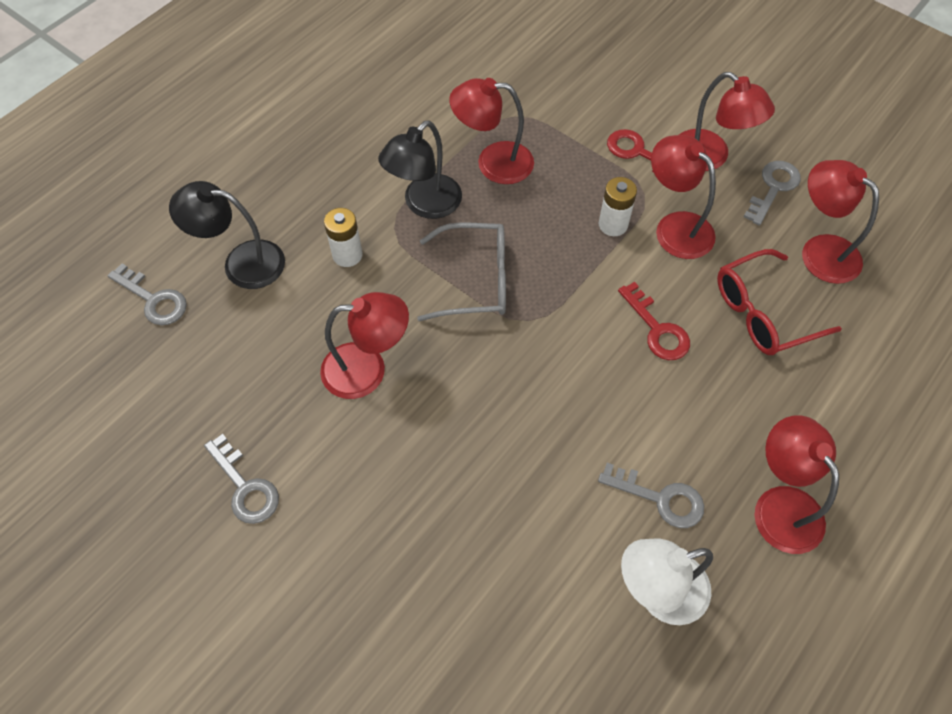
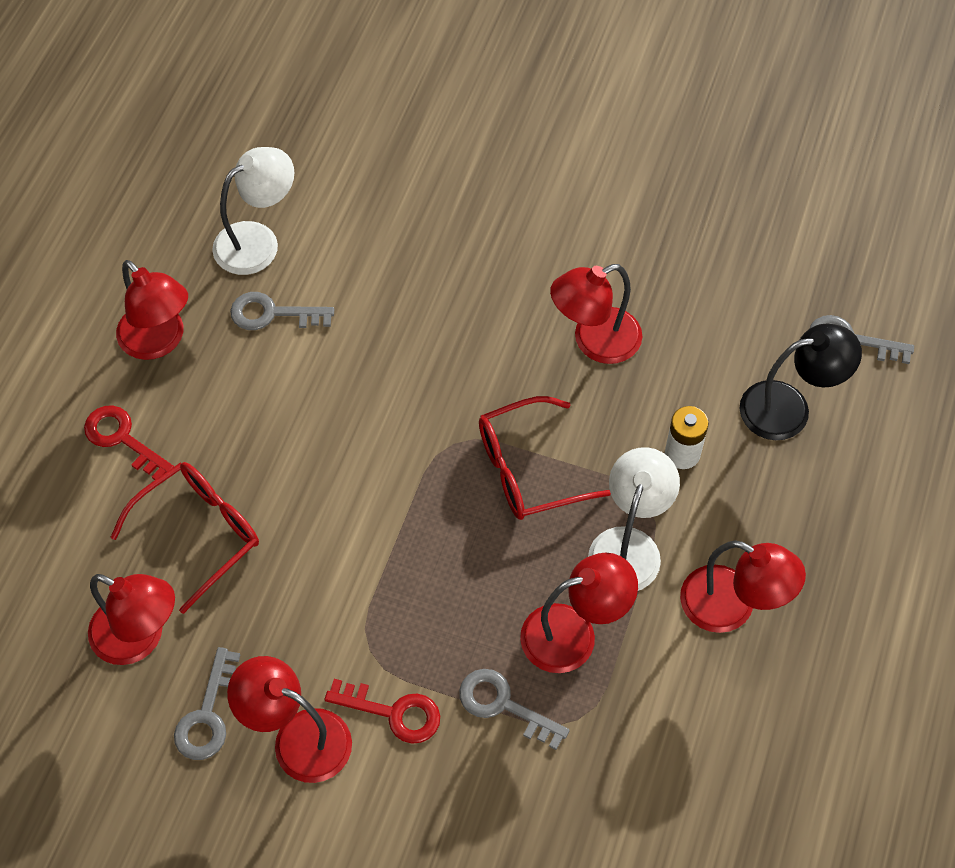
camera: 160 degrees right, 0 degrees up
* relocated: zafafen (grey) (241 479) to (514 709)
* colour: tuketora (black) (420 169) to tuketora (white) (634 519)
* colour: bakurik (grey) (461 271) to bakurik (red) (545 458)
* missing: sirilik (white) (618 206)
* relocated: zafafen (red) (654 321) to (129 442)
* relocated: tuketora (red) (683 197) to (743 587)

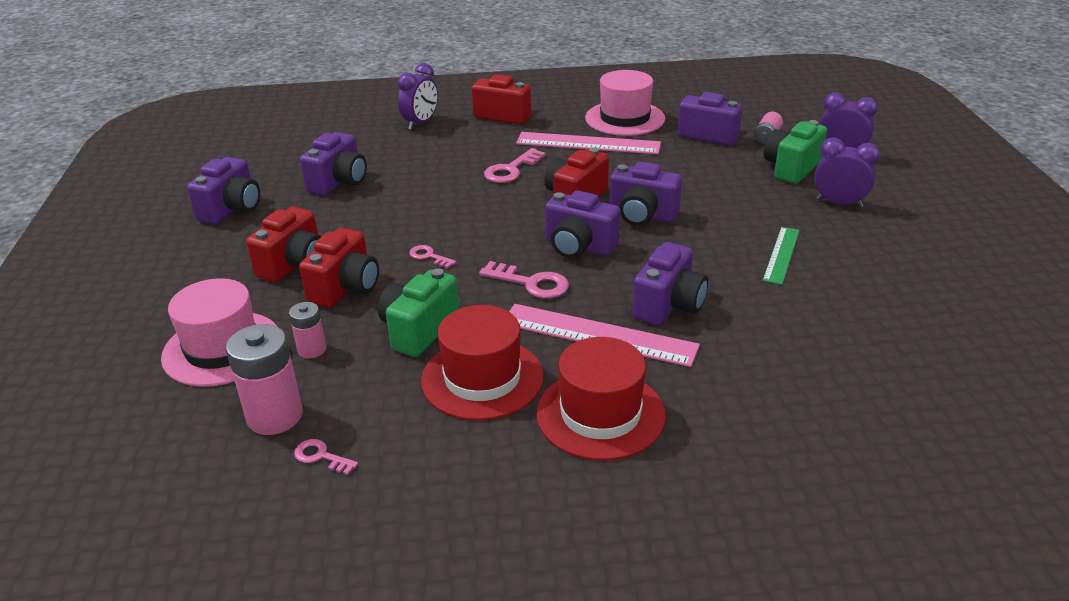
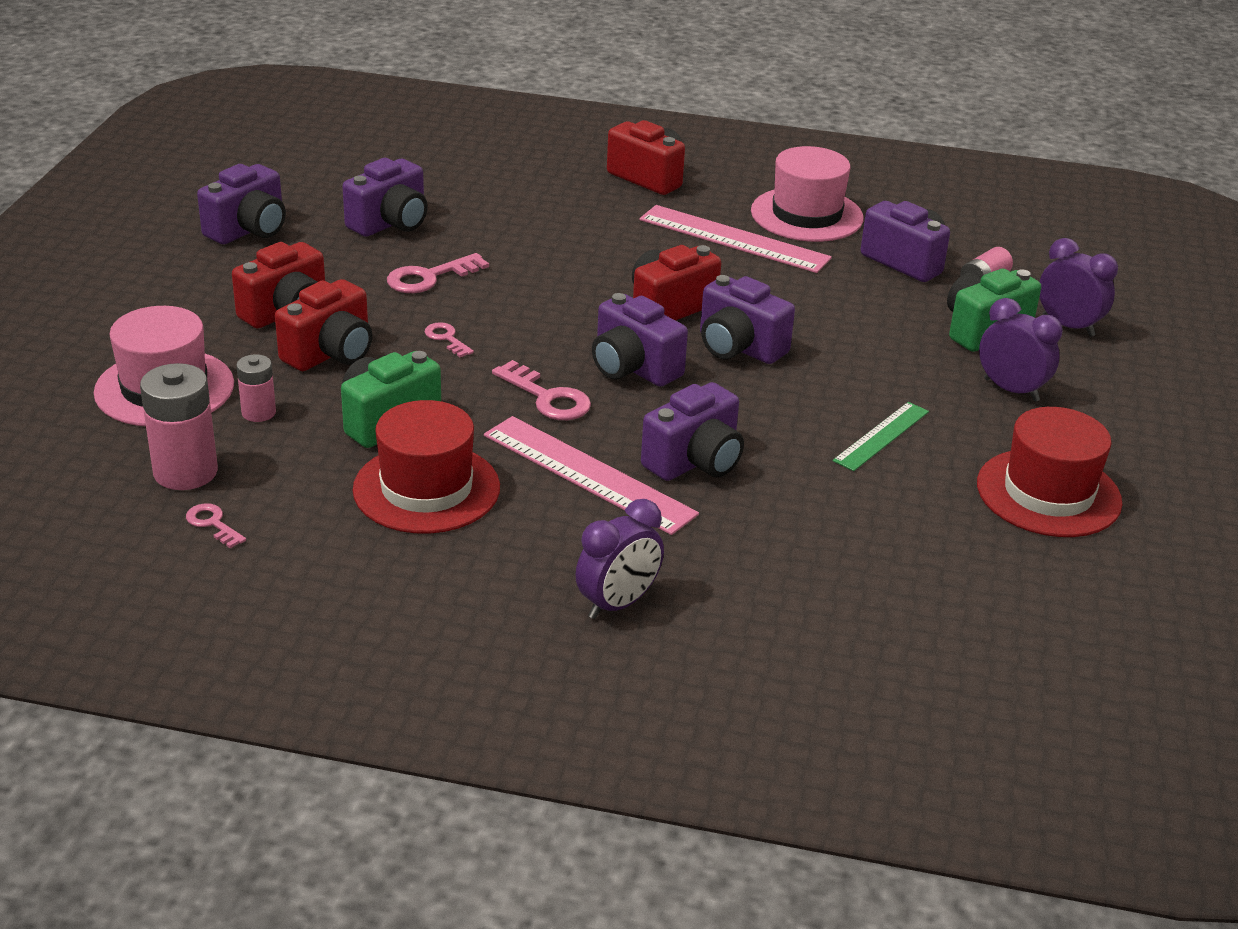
camera: 15 degrees right, 0 degrees up
* relocated: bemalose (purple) (418 96) to (619 559)
* relocated: zafafen (pink) (515 165) to (438 273)
* relocated: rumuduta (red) (601 399) to (1050 472)

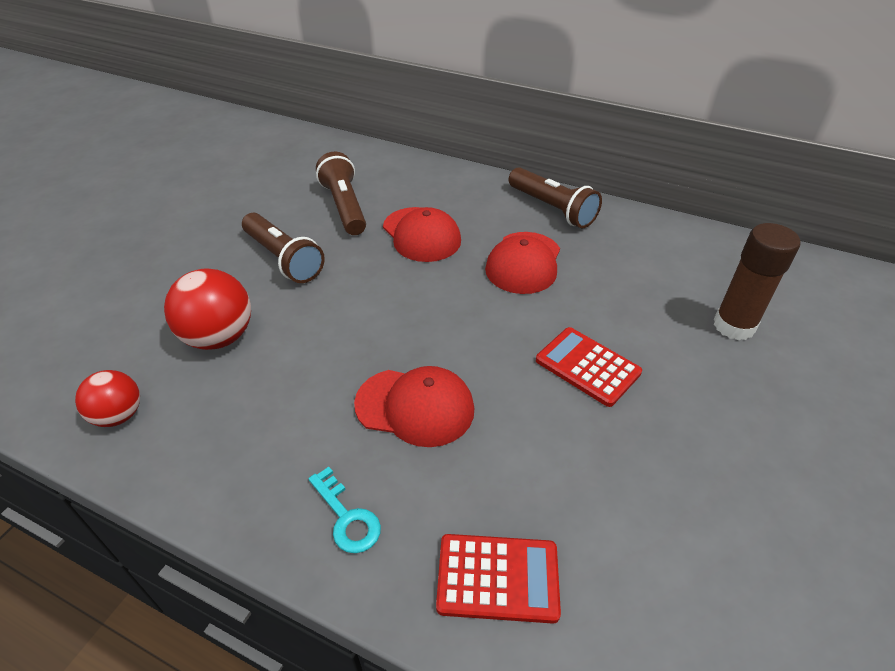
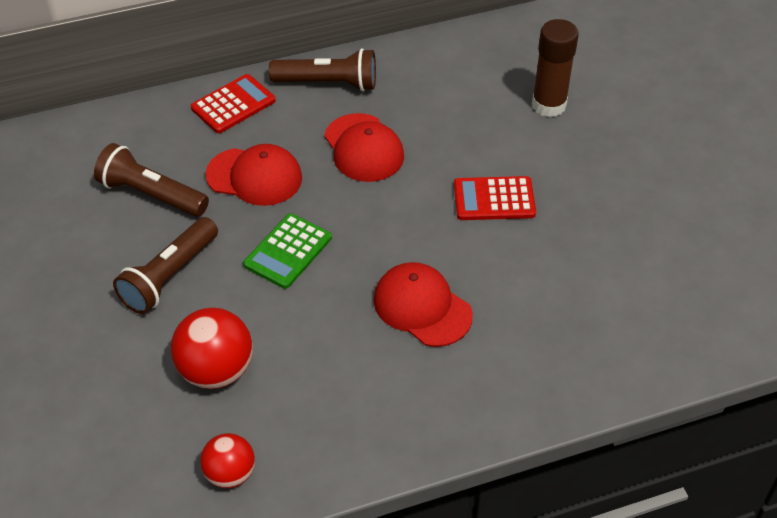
camera: 45 degrees left, 5 degrees up
* spun: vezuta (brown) (283 248) = (165 265) 120 degrees clockwise
* missing: zafafen (turquoise) (344 510)
* spun: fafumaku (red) (414 406) = (423 304) 105 degrees counterclockwise
* relocated: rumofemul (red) (498 579) to (233 103)
* appeared: rumofemul (green) (287 251)

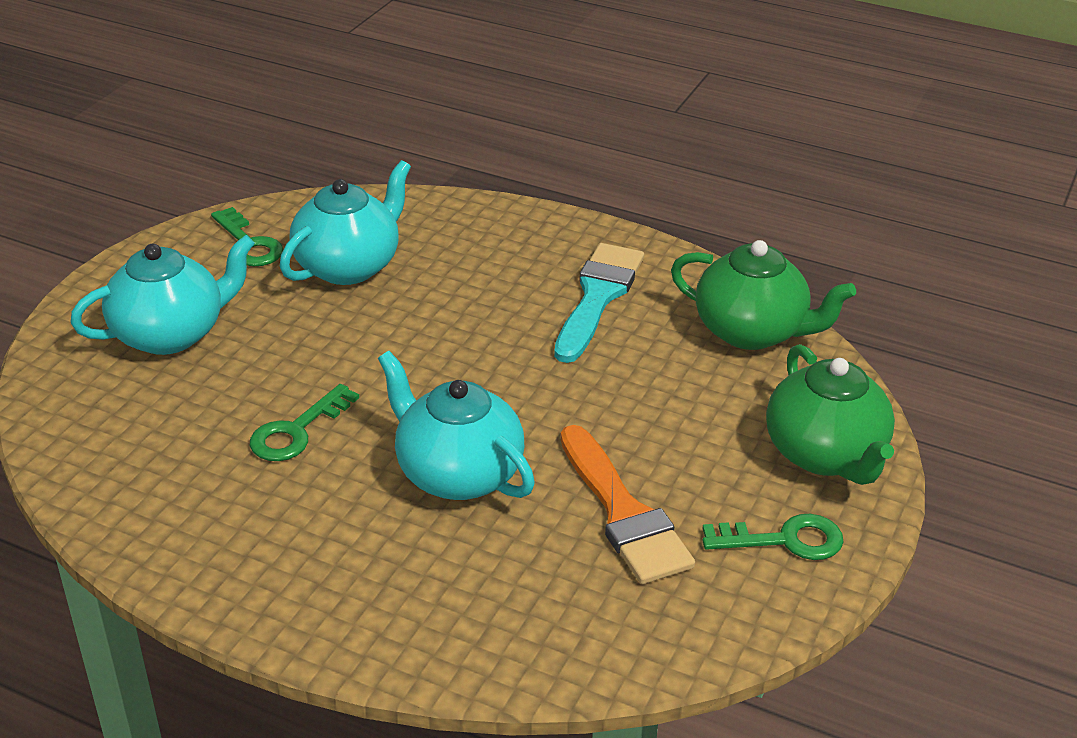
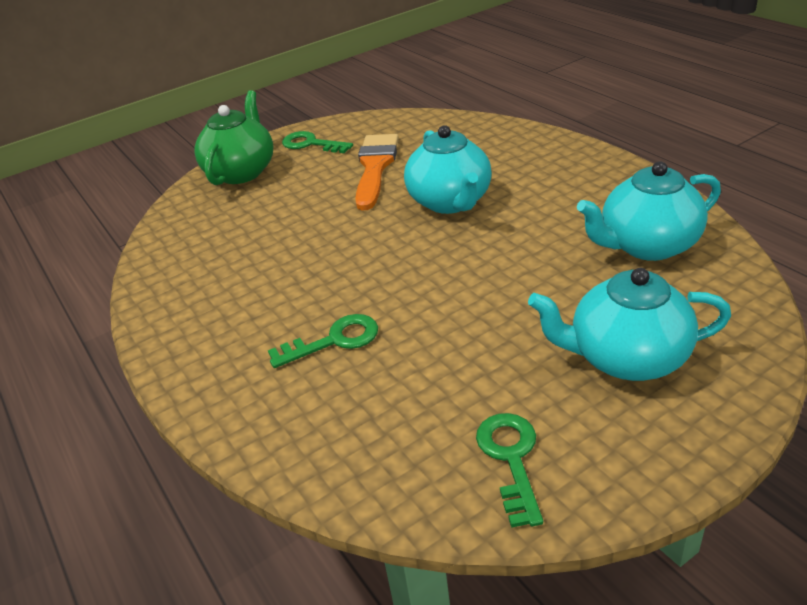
camera: 145 degrees left, 0 degrees up
* relocated: zafafen (green) (304 422) to (323 341)
* relocated: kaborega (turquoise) (345 222) to (649 211)
* missing: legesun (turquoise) (599 303)
* missing: kaborega (green) (763 295)

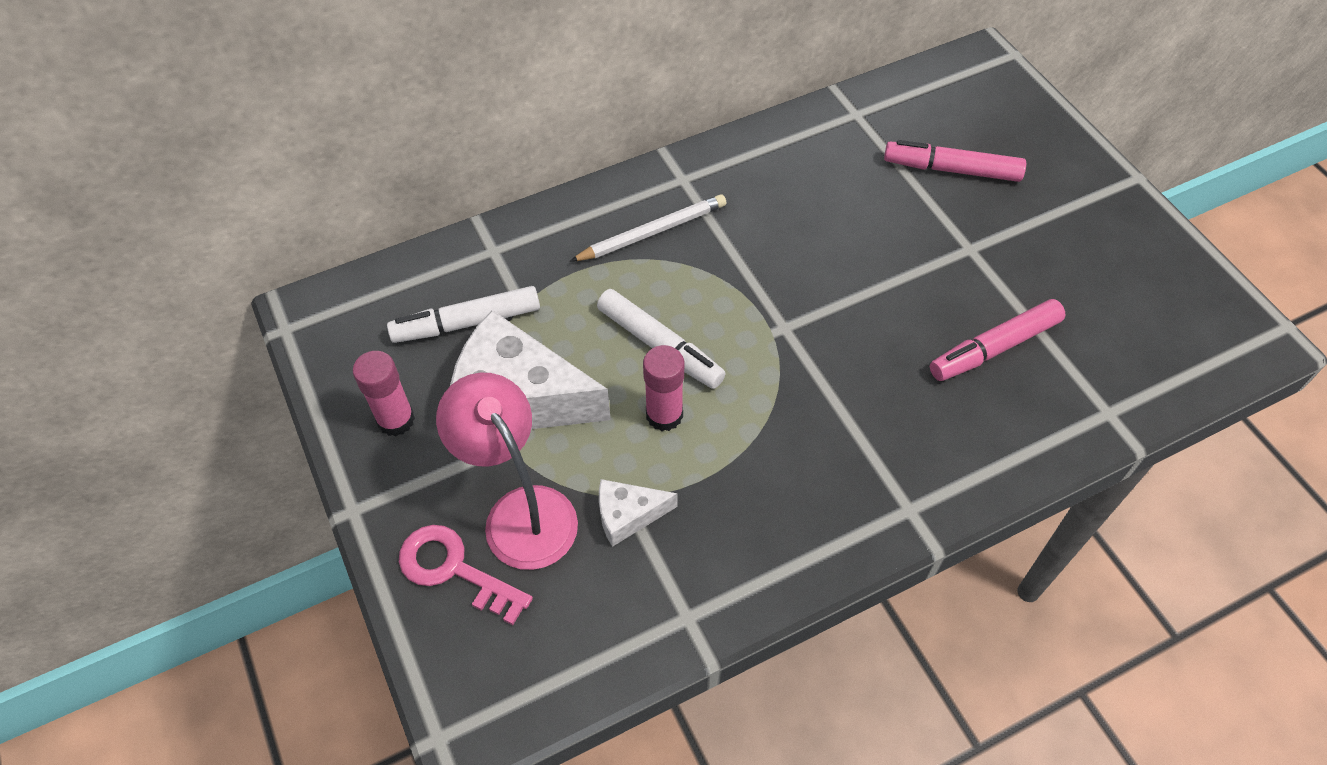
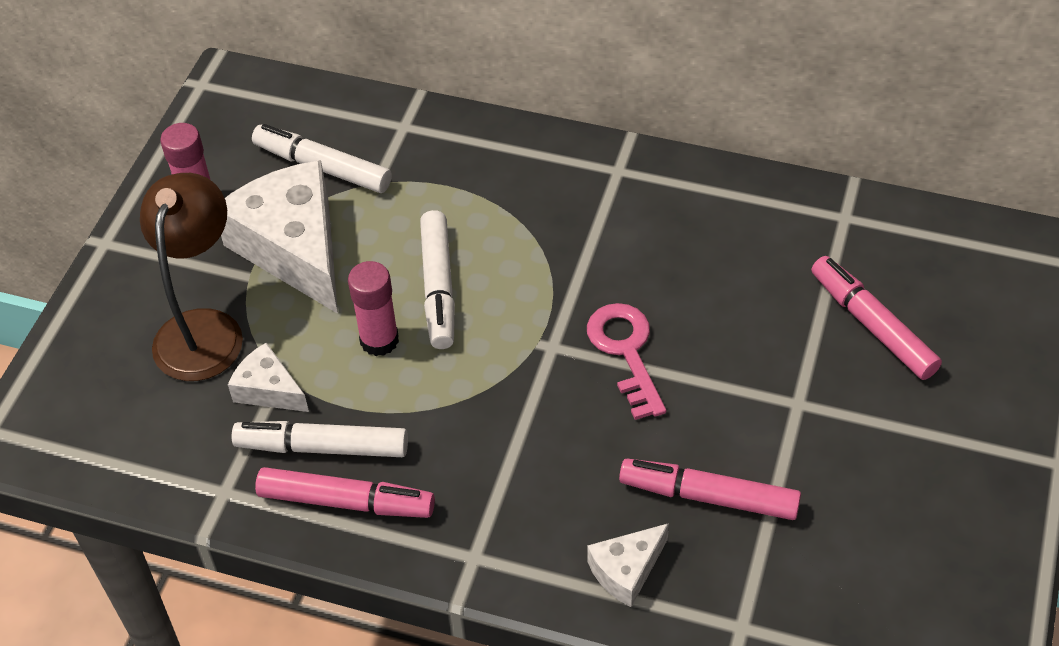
camera: 45 degrees right, 5 degrees down
* relocated: zafafen (pink) (466 575) to (626 361)
* colour: tuketora (pink) (507 471) to tuketora (brown) (191 277)
* missing: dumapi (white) (648 228)
* appeared: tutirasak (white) (320 439)
* appeared: tutirasak (pink) (345 492)
* appeared: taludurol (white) (628 565)

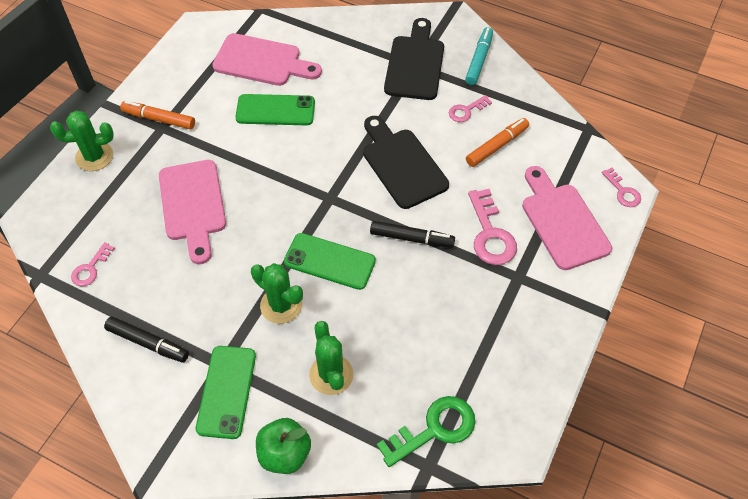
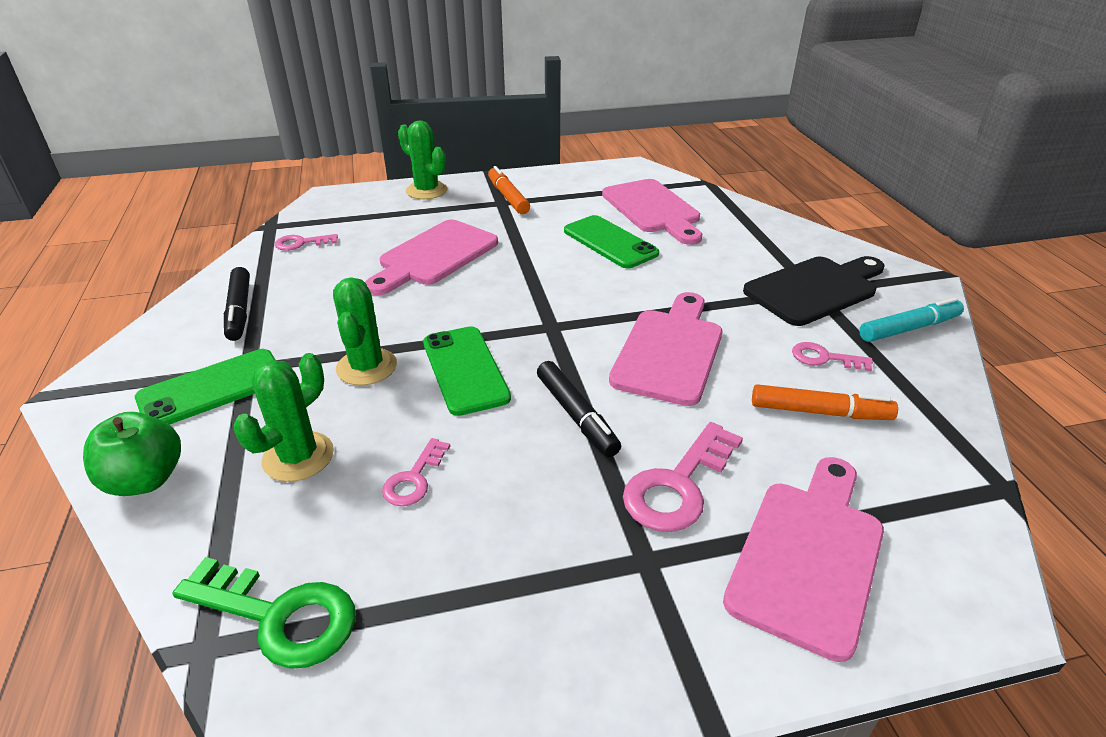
camera: 50 degrees right, 20 degrees down
* colour: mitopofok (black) (406 162) to mitopofok (pink) (665 349)
* relocated: zafafen (pink) (621 187) to (416 472)

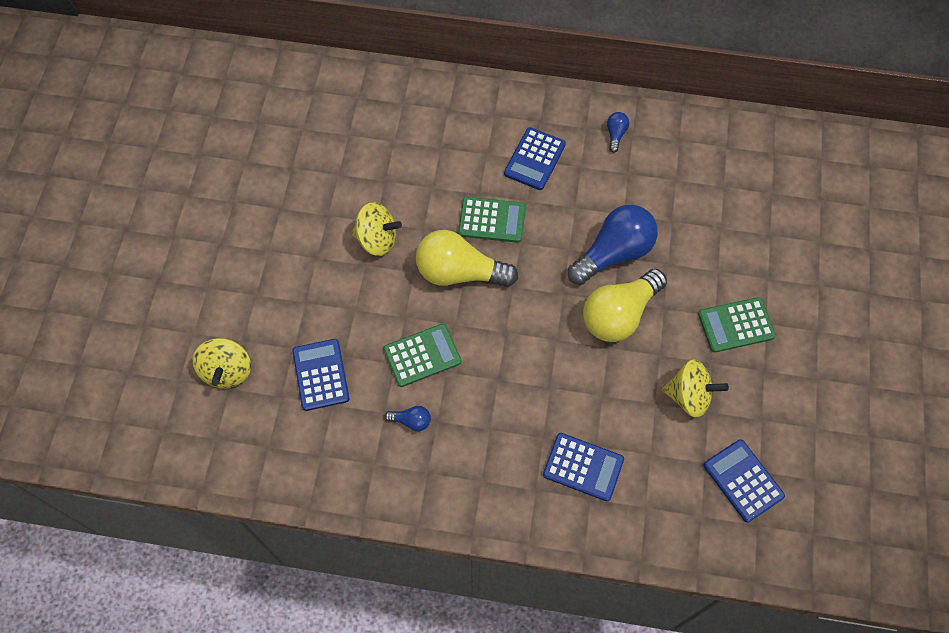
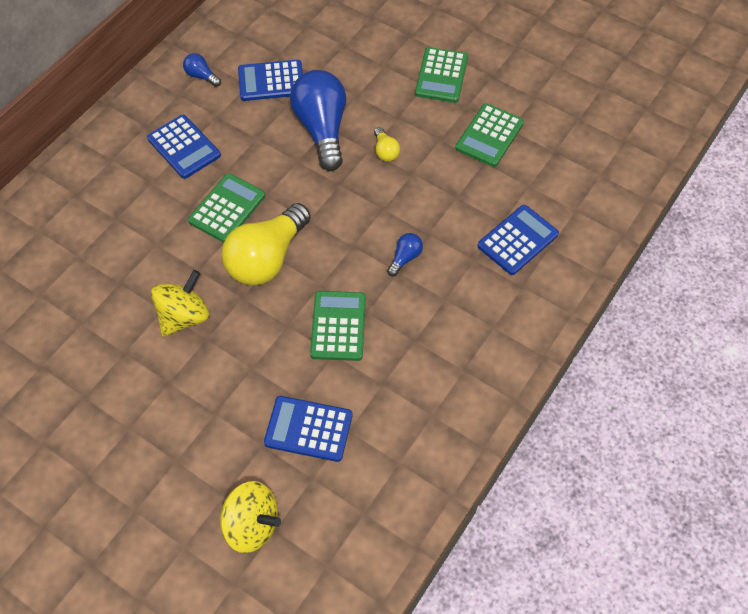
camera: 65 degrees left, 5 degrees down
* relocated: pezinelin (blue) (408 418) to (405 254)
* size: pezinelin (yellow) (625 305) = (387 144) x0.43
* exchanged: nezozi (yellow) (695 388) to rumofemul (green) (490 135)
* relocated: rumofemul (blue) (744 481) to (270 80)

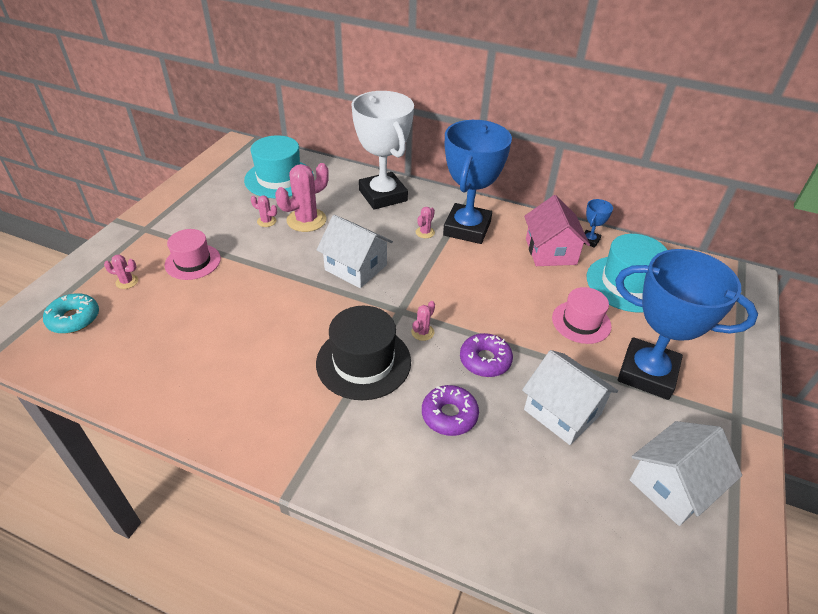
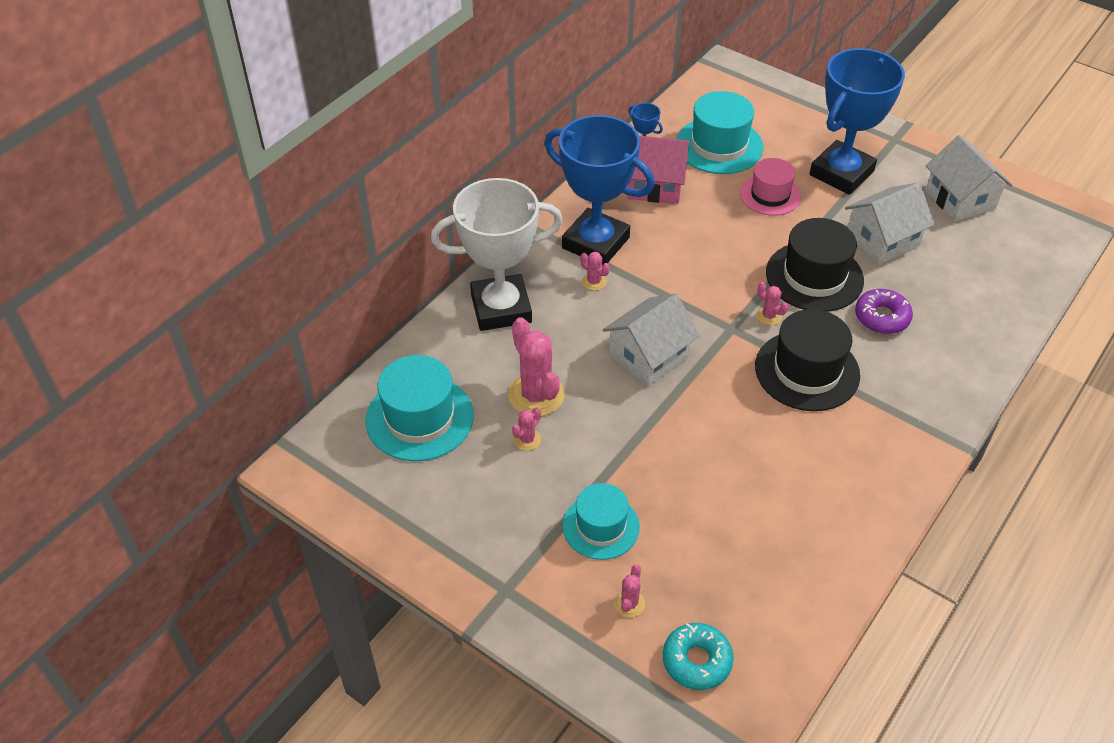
camera: 75 degrees left, 5 degrees up
* colour: rumuduta (pink) (193 254) to rumuduta (turquoise) (601 521)
* exchanged: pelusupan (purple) (486 355) to rumuduta (black) (815 265)

